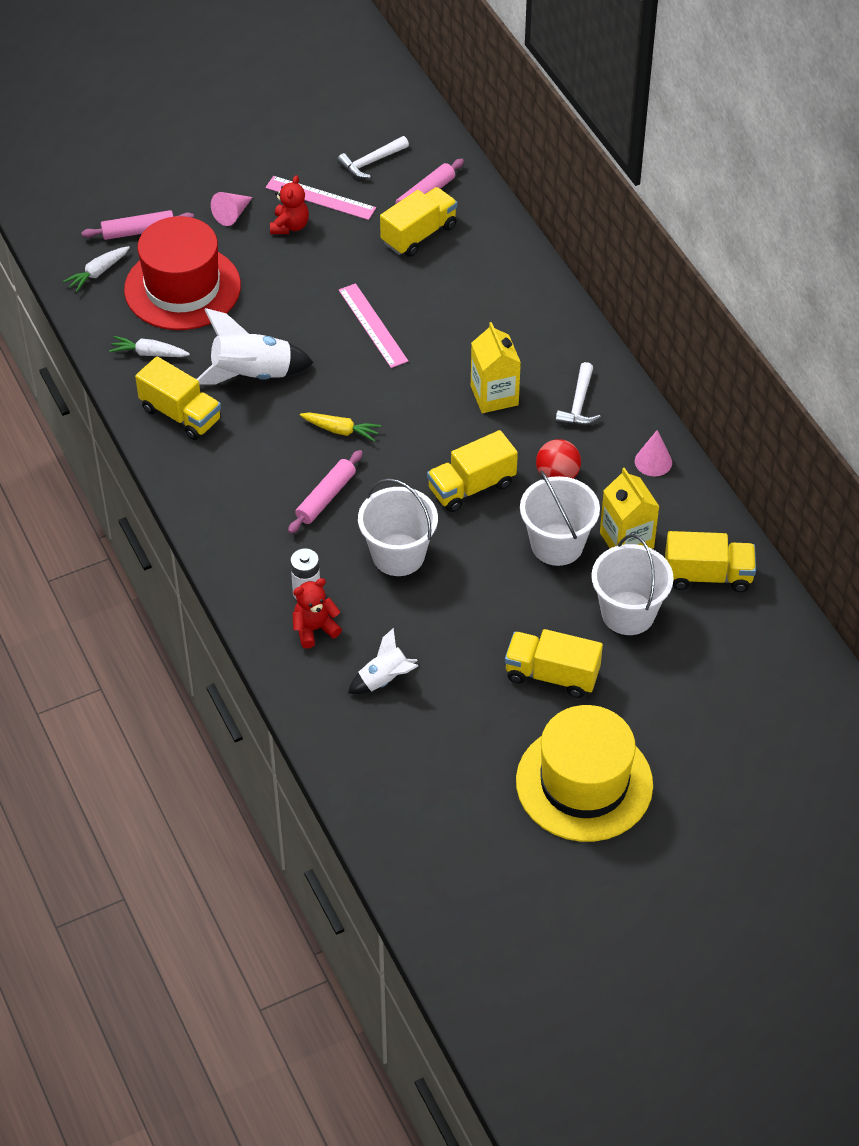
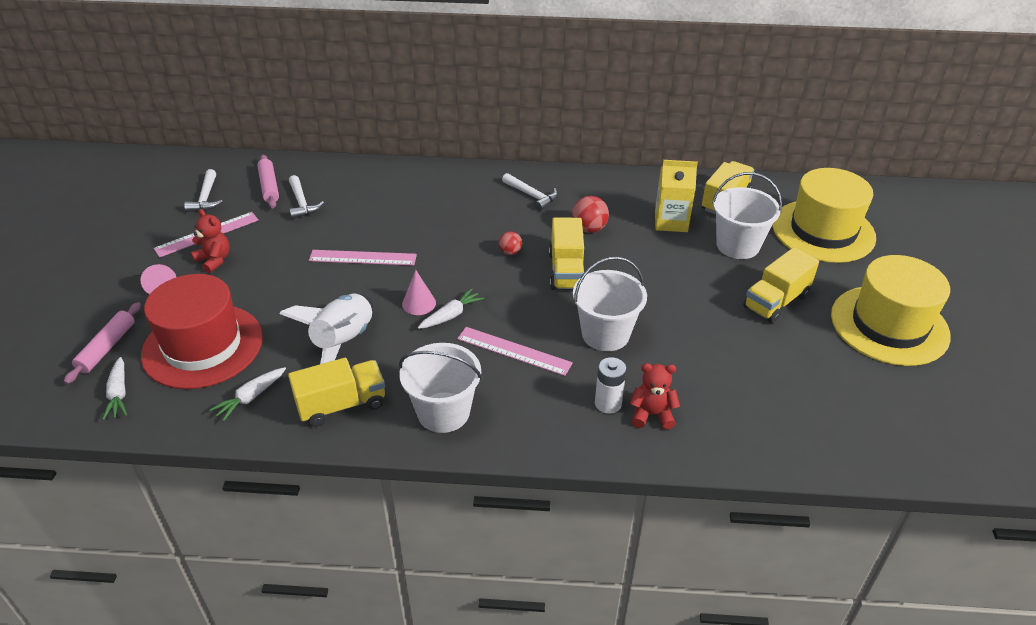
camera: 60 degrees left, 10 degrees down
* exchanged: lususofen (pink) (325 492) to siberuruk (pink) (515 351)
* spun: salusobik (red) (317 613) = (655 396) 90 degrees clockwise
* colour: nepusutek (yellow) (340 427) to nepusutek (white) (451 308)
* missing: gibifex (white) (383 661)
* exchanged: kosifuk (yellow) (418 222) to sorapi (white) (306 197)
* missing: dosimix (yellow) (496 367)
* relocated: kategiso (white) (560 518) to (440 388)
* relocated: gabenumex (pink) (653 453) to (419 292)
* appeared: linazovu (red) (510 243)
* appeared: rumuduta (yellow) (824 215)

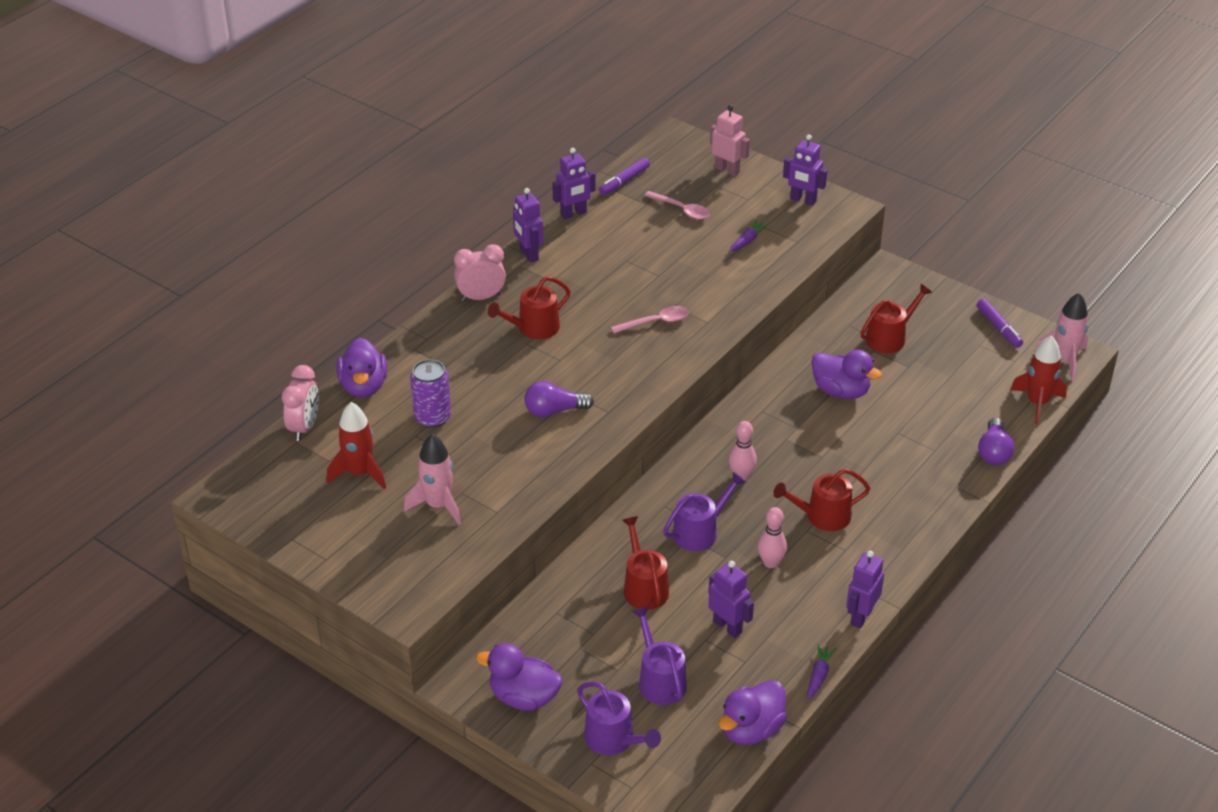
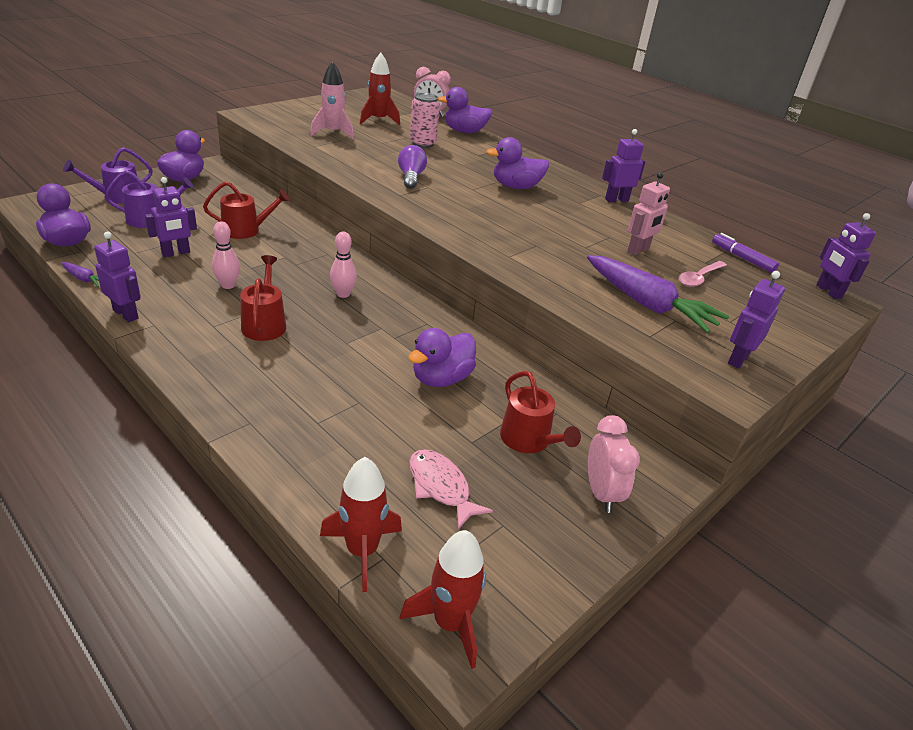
camera: 95 degrees right, 5 degrees down
* colour: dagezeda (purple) (430 393) to dagezeda (pink) (425 120)
* relocated: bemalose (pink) (480 272) to (614 464)
* exchanged: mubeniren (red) (529 307) to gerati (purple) (517 163)
* relocated: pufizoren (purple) (574 183) to (846 256)
* missing: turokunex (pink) (650 319)
* missing: mubeniren (purple) (704 511)
* relocated: pufizoren (pink) (730 140) to (648 213)
* size: nepusutek (purple) (749 235) = (658 294) x2.27
* missing: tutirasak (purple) (1000 323)
* missing: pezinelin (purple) (996 441)
* colour: gibifex (pink) (1061 336) to gibifex (red) (442 599)
* appeared: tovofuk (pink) (451 489)

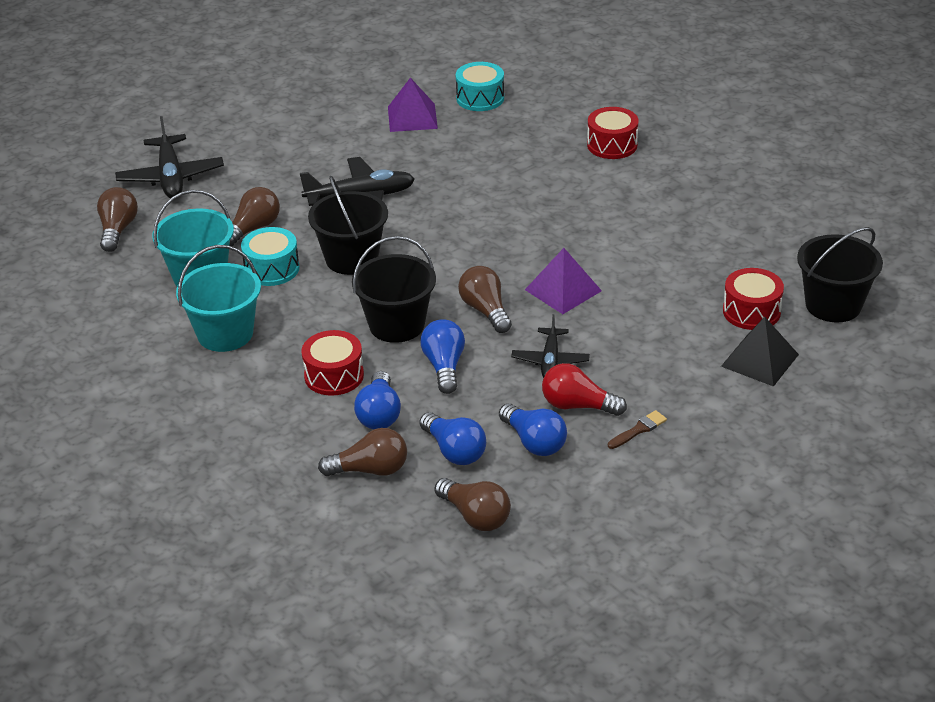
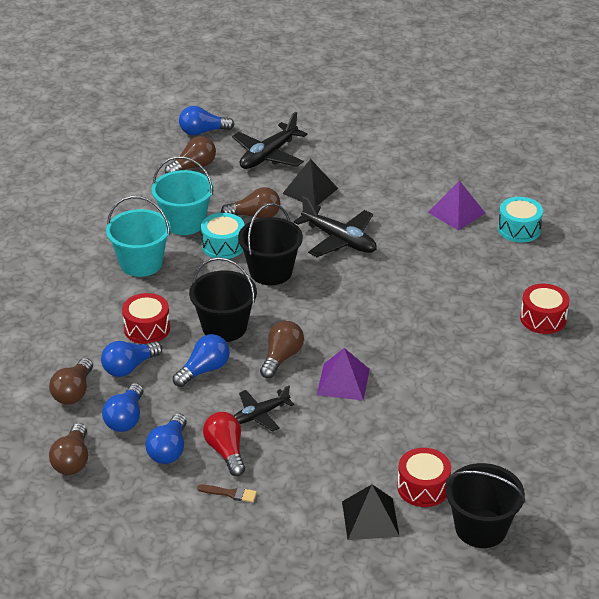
camera: 50 degrees right, 0 degrees up
* spun: pezinelin (brown) (362 452) = (71 381) 60 degrees clockwise
* appeared: pezinelin (blue) (206 120)
* appeared: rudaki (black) (310 183)

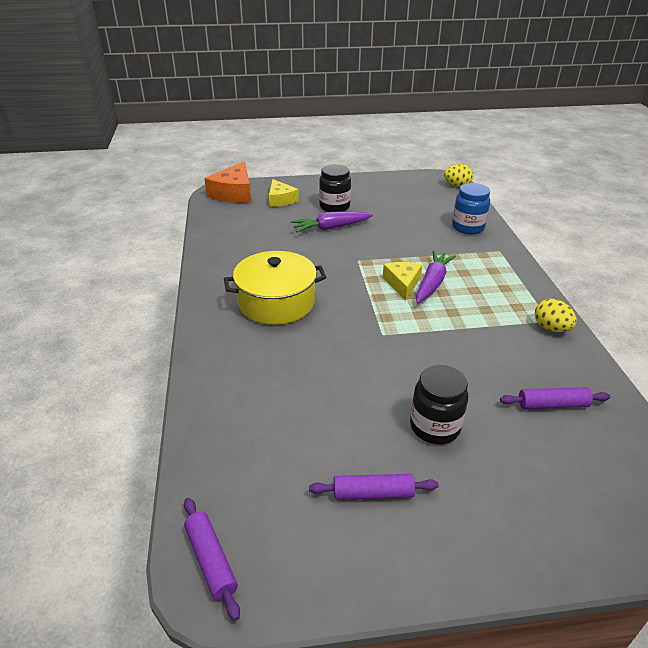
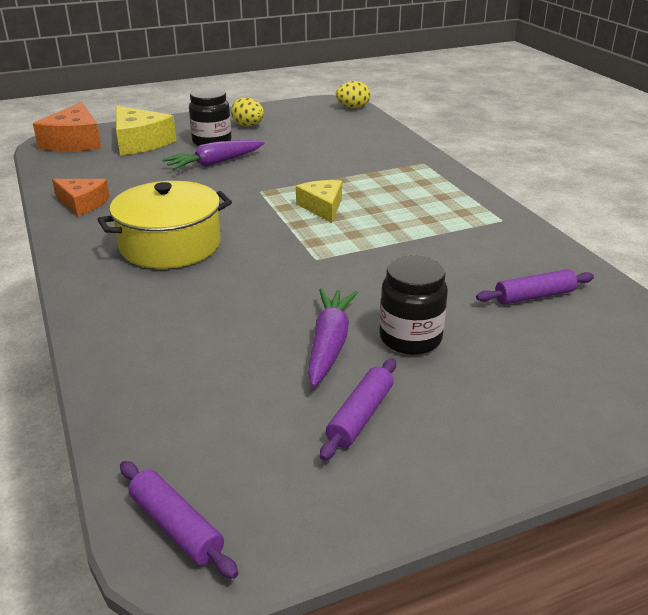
camera: 15 degrees left, 5 degrees down
* size: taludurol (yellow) (284 193) = (146 130) x1.54
* spun: lususofen (purple) (374 487) = (358 409) 45 degrees counterclockwise
* relocated: nepusutek (purple) (436 277) to (333 337)
* missing: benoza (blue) (471 208)
* relocated: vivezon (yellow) (556 315) to (247 111)
* appeared: taludurol (orange) (81 197)

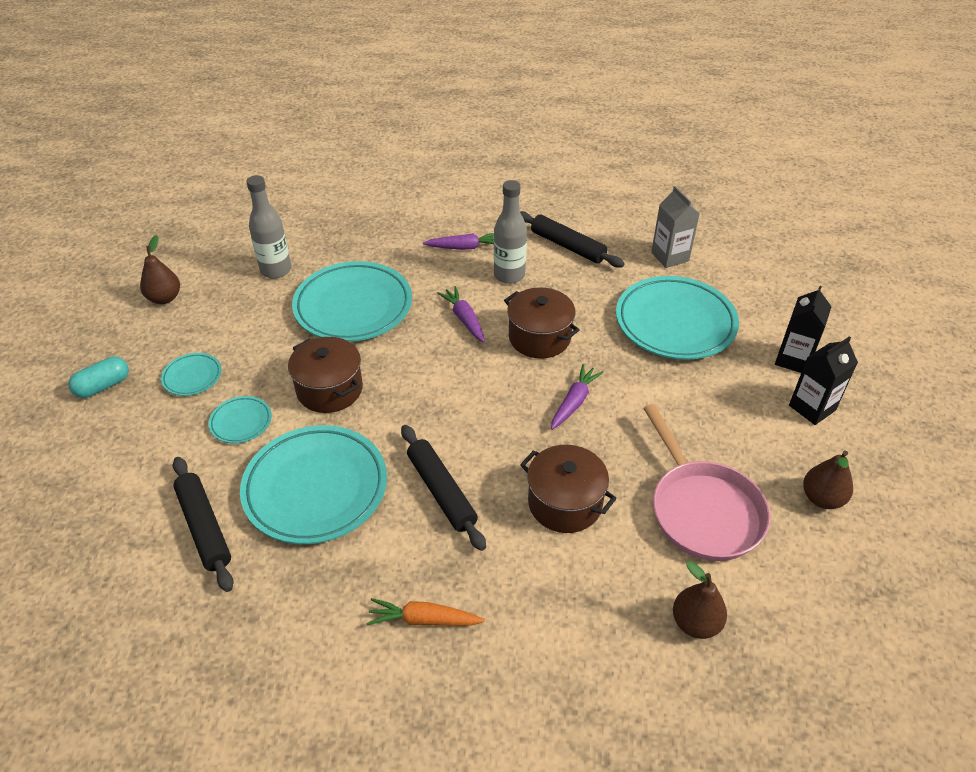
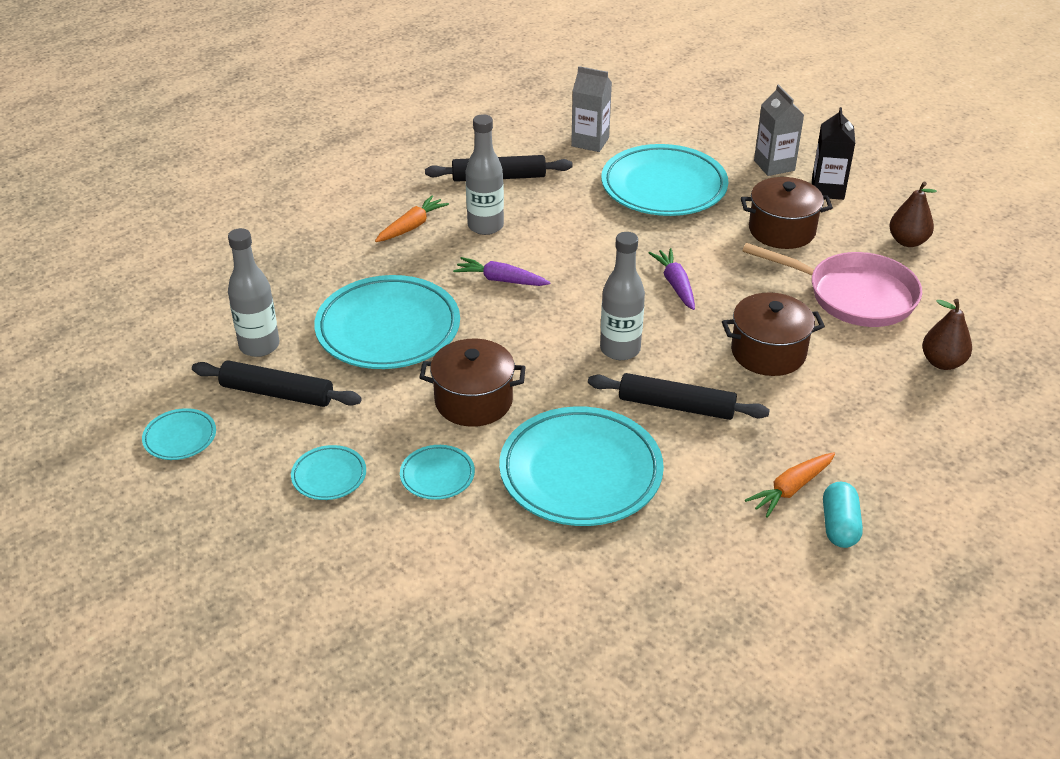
camera: 45 degrees left, 5 degrees down
* relocated: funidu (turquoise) (98 377) to (843 515)
* exchanged: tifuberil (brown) (160 269) to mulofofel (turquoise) (179 434)
* relocated: lususofen (black) (203 524) to (277 383)
* colour: nepusutek (purple) (458 241) to nepusutek (orange) (412 218)
* relocated: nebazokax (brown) (541 323) to (787 213)
* colour: dosimix (black) (803 329) to dosimix (grey) (779 130)
* appeared: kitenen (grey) (622 296)

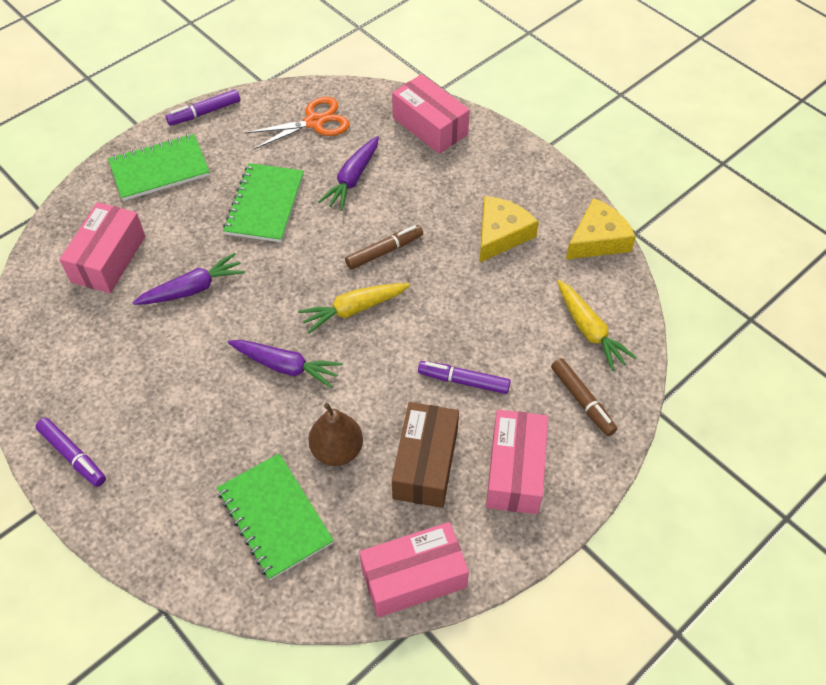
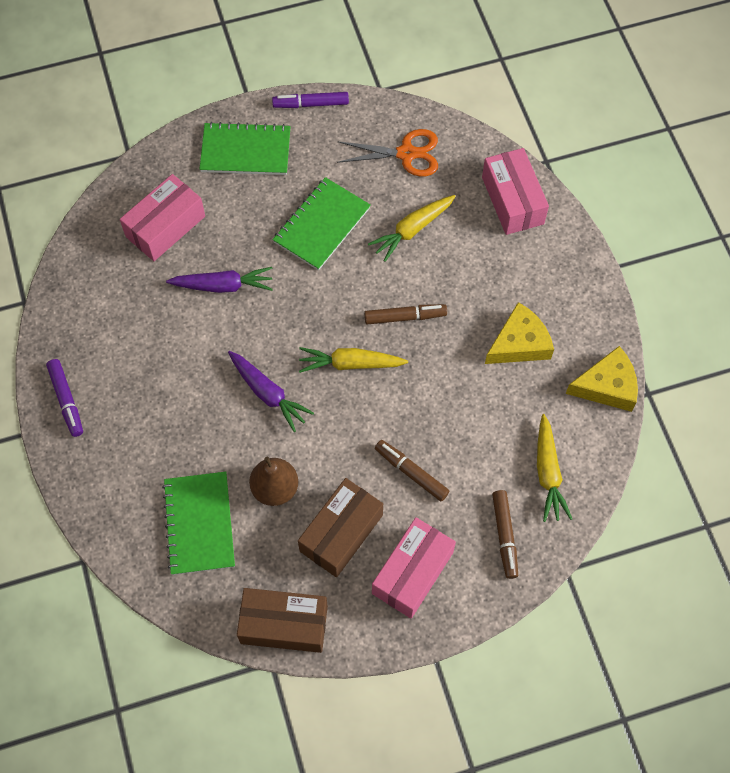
camera: 25 degrees right, 10 degrees up
* colour: nepusutek (purple) (348 173) to nepusutek (yellow) (412 228)
* colour: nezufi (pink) (414 570) to nezufi (brown) (282 620)
* colour: tutirasak (purple) (464 377) to tutirasak (brown) (412 471)

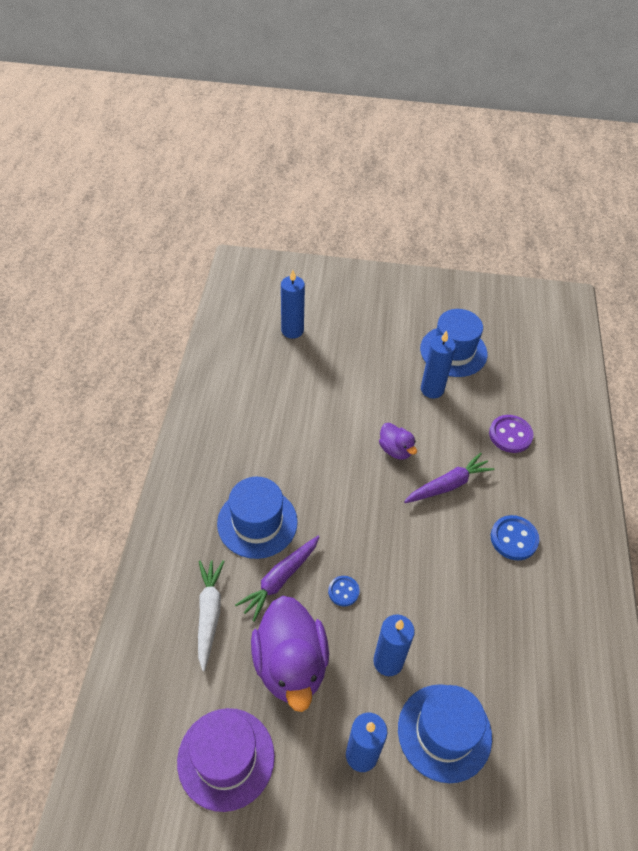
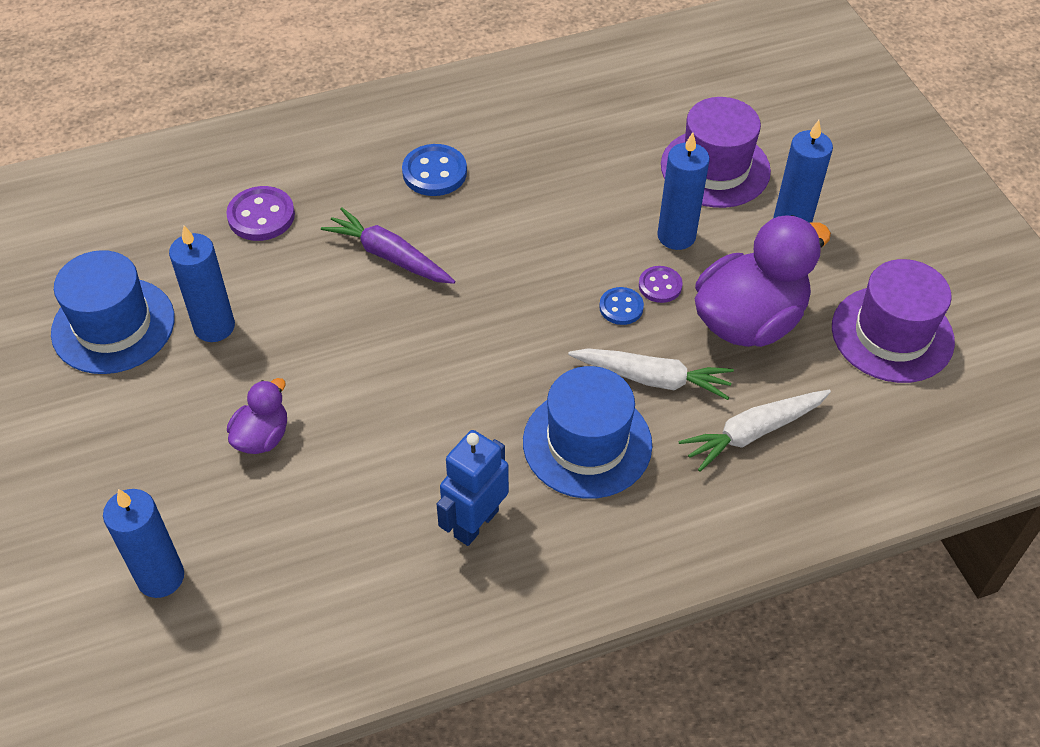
camera: 115 degrees left, 0 degrees up
* colour: nepusutek (purple) (277 579) to nepusutek (white) (651 374)
* relocated: gerati (purple) (398 441) to (257 416)
* colour: rumuduta (blue) (445 733) to rumuduta (purple) (716 152)
* appeared: pufizoren (blue) (473 488)
* appeared: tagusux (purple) (661 284)

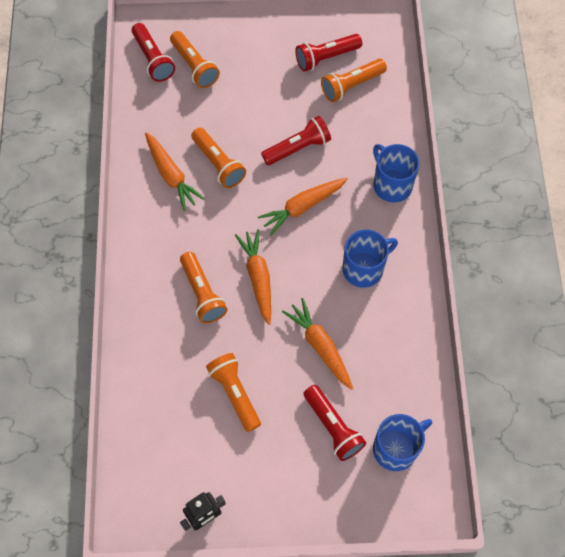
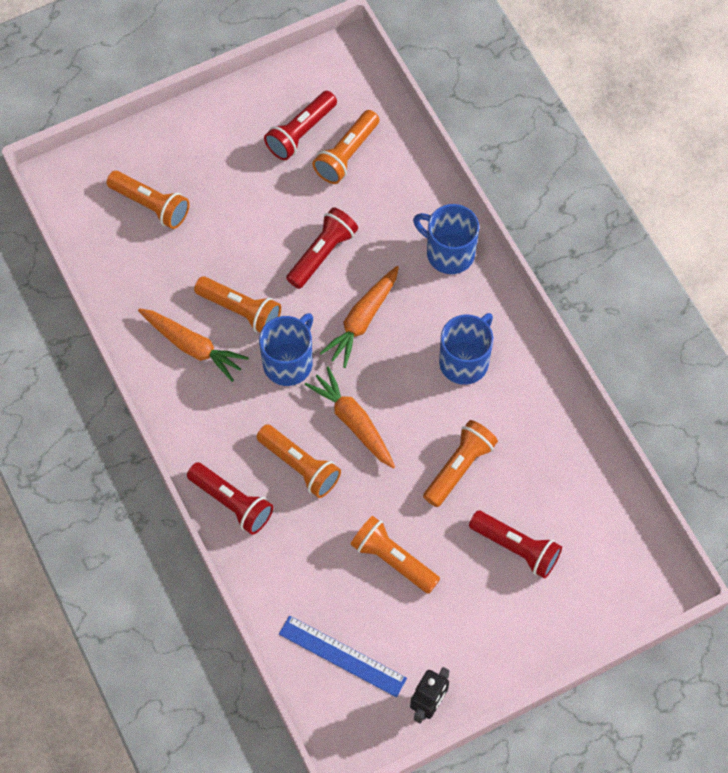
camera: 25 degrees left, 0 degrees up
* relocated: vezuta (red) (153 52) to (230 498)
* exchanged: nepusutek (orange) (317 344) to vezuta (orange) (460 463)
* relocated: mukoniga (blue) (402 442) to (286 349)
* appeared: siberuruk (blue) (343 656)

